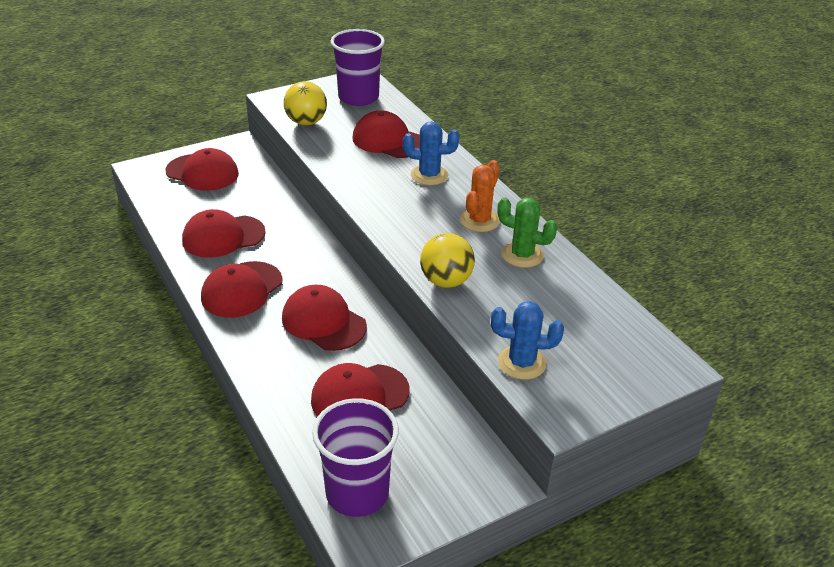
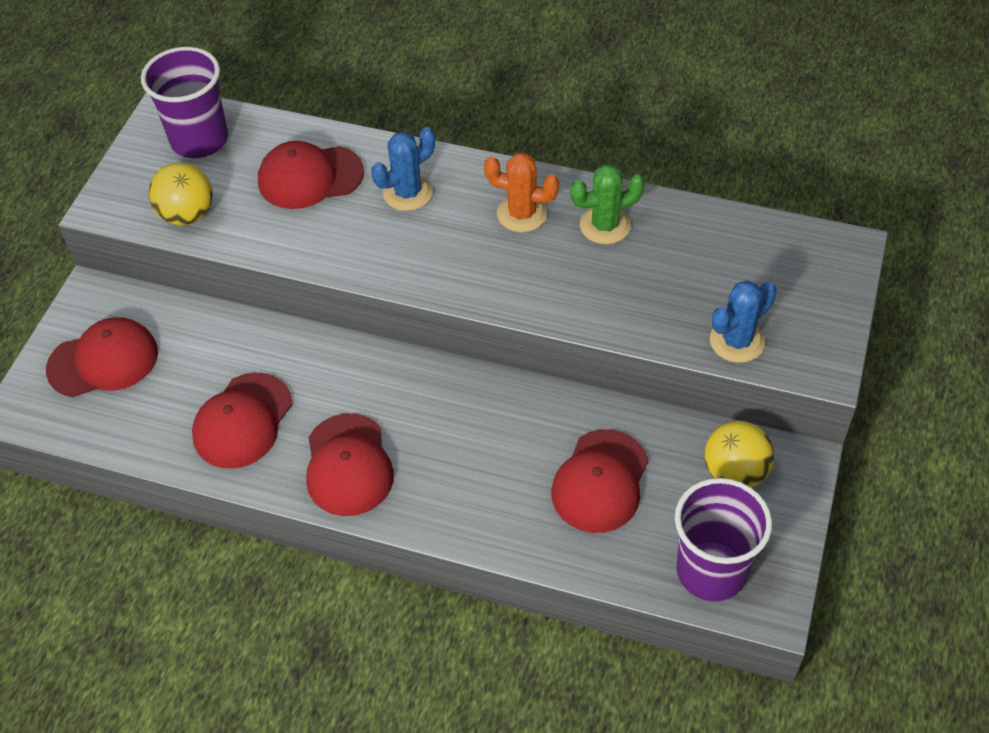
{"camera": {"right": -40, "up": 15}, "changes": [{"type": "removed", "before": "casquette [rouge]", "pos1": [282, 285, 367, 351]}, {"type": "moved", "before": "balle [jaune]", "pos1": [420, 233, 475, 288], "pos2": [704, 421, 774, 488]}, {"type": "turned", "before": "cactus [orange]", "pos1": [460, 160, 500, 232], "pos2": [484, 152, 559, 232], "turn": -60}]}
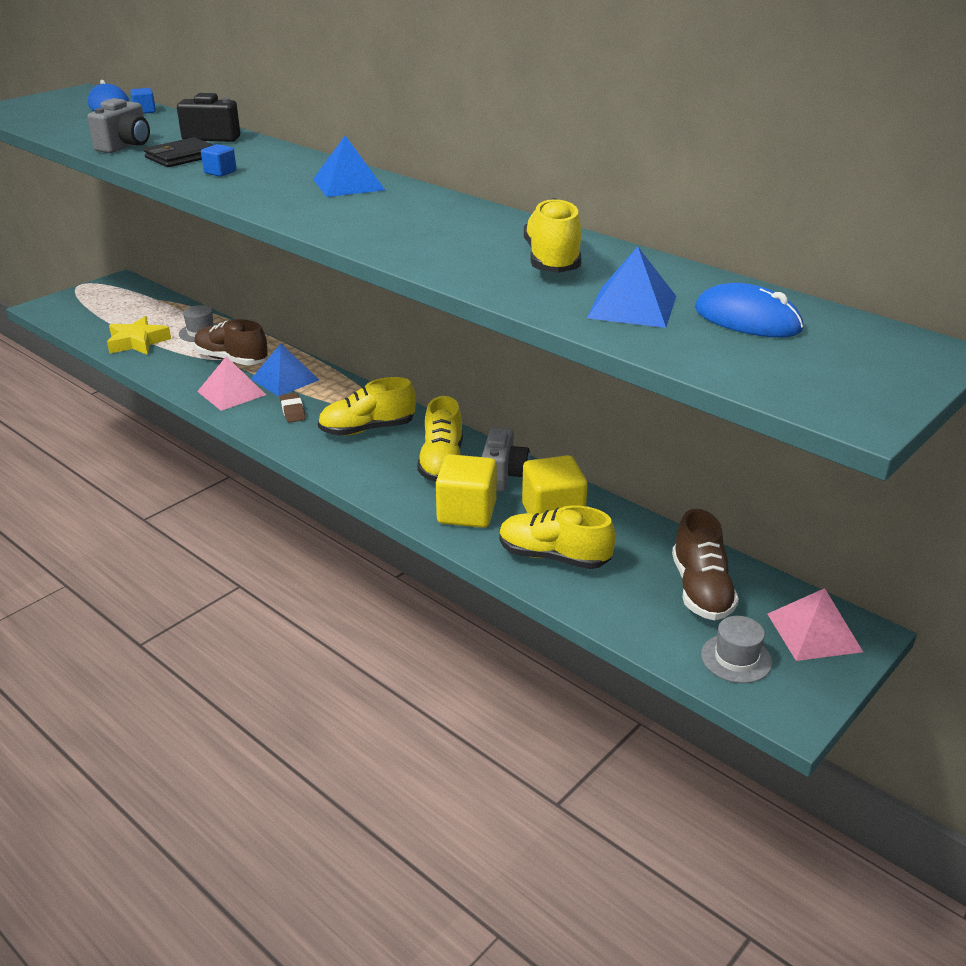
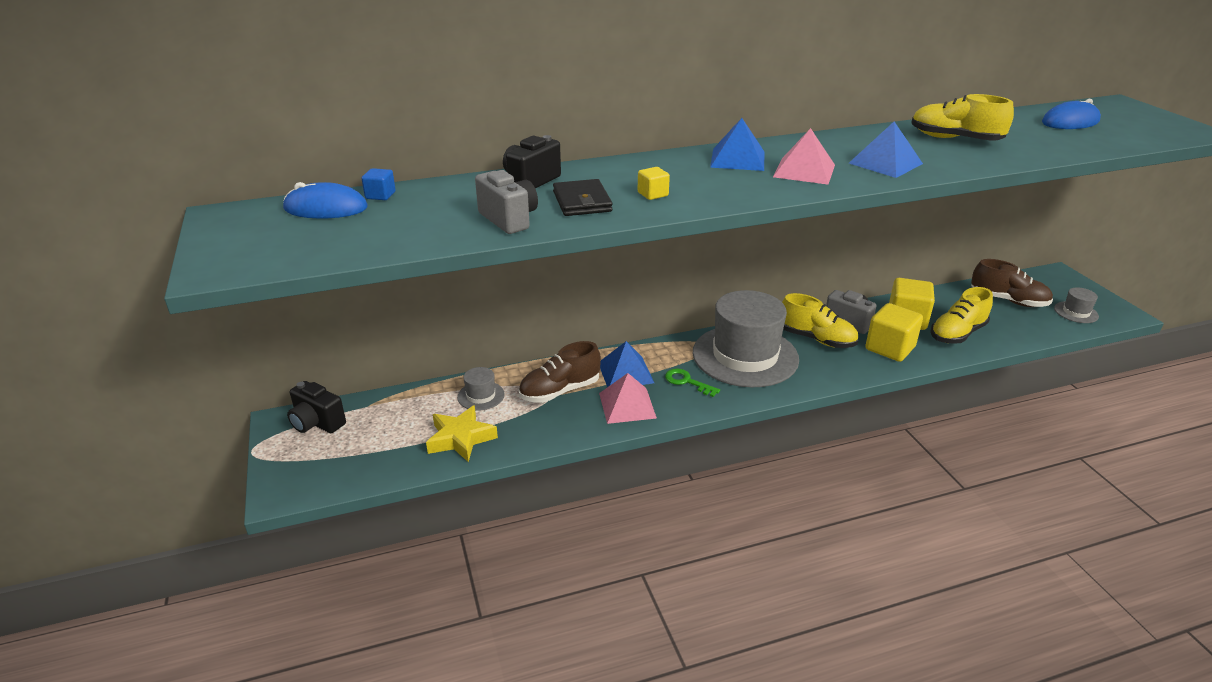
{"camera": {"right": -60, "up": 0}, "changes": [{"type": "recoloured", "before": "cube [bleu]", "after": "cube [jaune]", "pos1": [201, 144, 237, 177], "pos2": [638, 167, 670, 200]}, {"type": "replaced", "before": "gomme [marron]", "after": "clé [vert]", "pos1": [280, 393, 306, 423], "pos2": [665, 368, 720, 397]}, {"type": "replaced", "before": "chaussure [jaune]", "after": "chapeau [gris]", "pos1": [318, 377, 416, 436], "pos2": [693, 290, 799, 387]}, {"type": "moved", "before": "pyramide [bleu]", "pos1": [587, 246, 676, 328], "pos2": [849, 122, 923, 178]}, {"type": "moved", "before": "pyramide [rose]", "pos1": [768, 588, 863, 661], "pos2": [773, 128, 835, 185]}, {"type": "added", "after": "appareil photo [noir]", "pos2": [287, 381, 346, 433]}]}
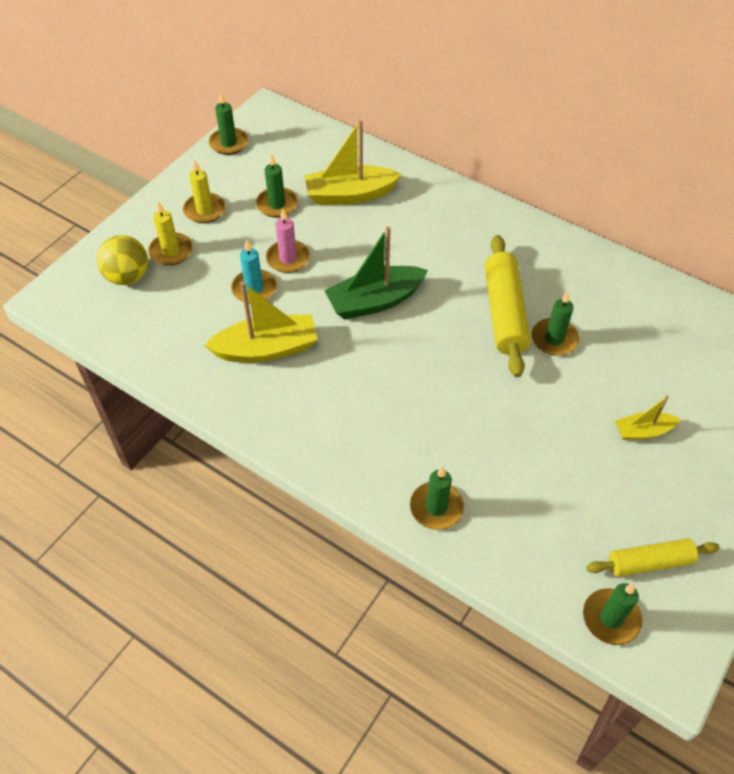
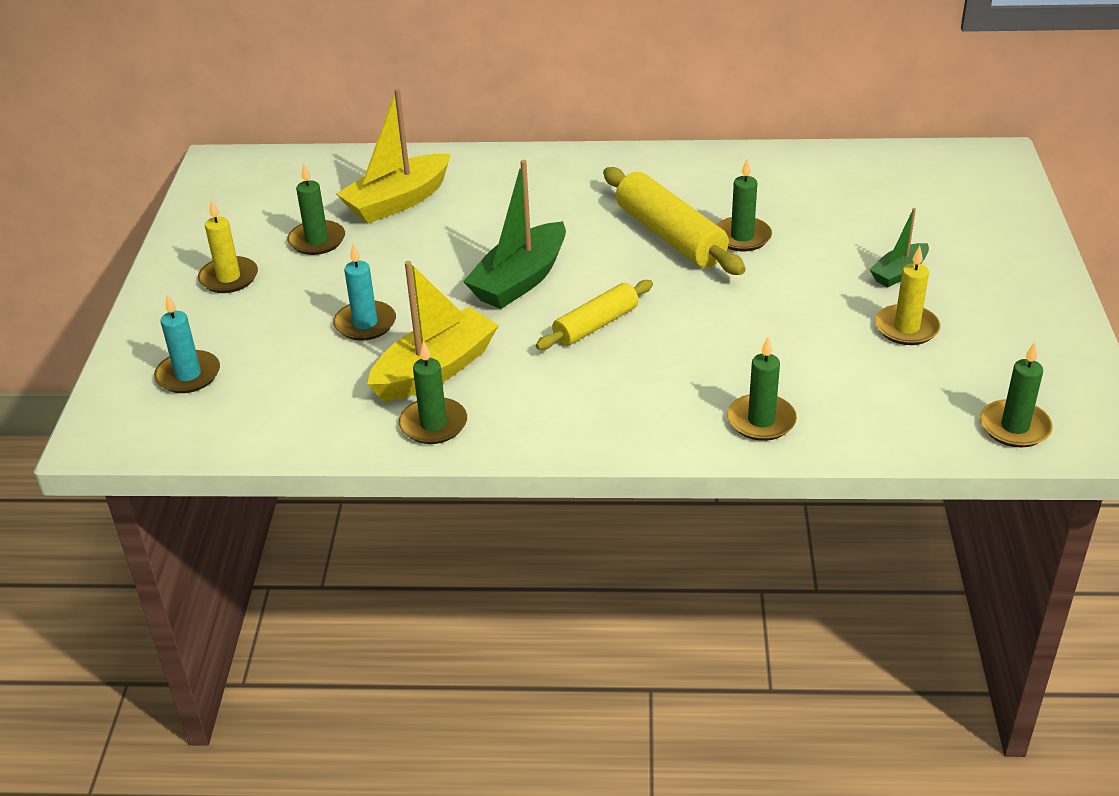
{"camera": {"right": -30, "up": -15}, "changes": [{"type": "replaced", "before": "balle [jaune]", "after": "bougie [turquoise]", "pos1": [97, 235, 148, 285], "pos2": [154, 294, 220, 393]}, {"type": "moved", "before": "bougie [jaune]", "pos1": [148, 201, 193, 265], "pos2": [875, 246, 941, 345]}, {"type": "moved", "before": "bougie [vert]", "pos1": [209, 92, 249, 155], "pos2": [399, 341, 467, 444]}, {"type": "removed", "before": "bougie [rose]", "pos1": [266, 209, 310, 273]}, {"type": "moved", "before": "rouleau à pâtisserie [jaune]", "pos1": [586, 538, 720, 577], "pos2": [536, 280, 653, 350]}, {"type": "recoloured", "before": "bateau [jaune]", "after": "bateau [vert]", "pos1": [615, 396, 681, 440], "pos2": [870, 208, 929, 287]}]}
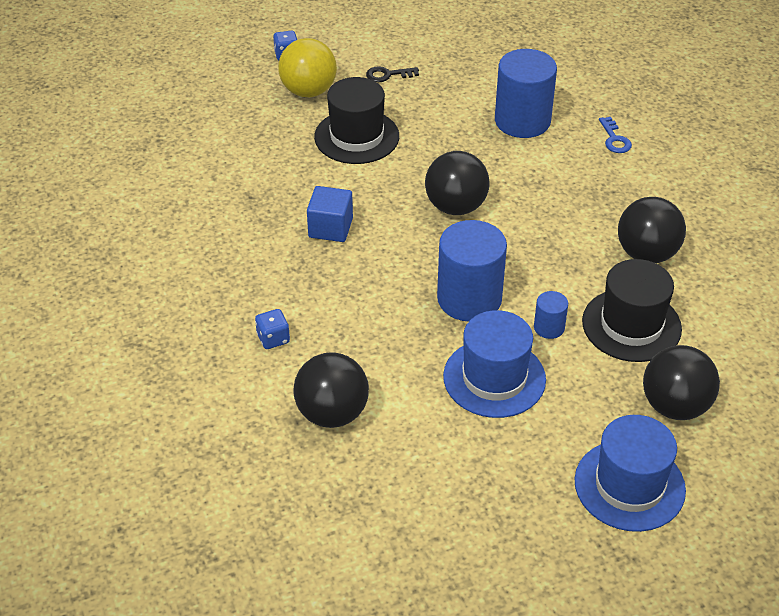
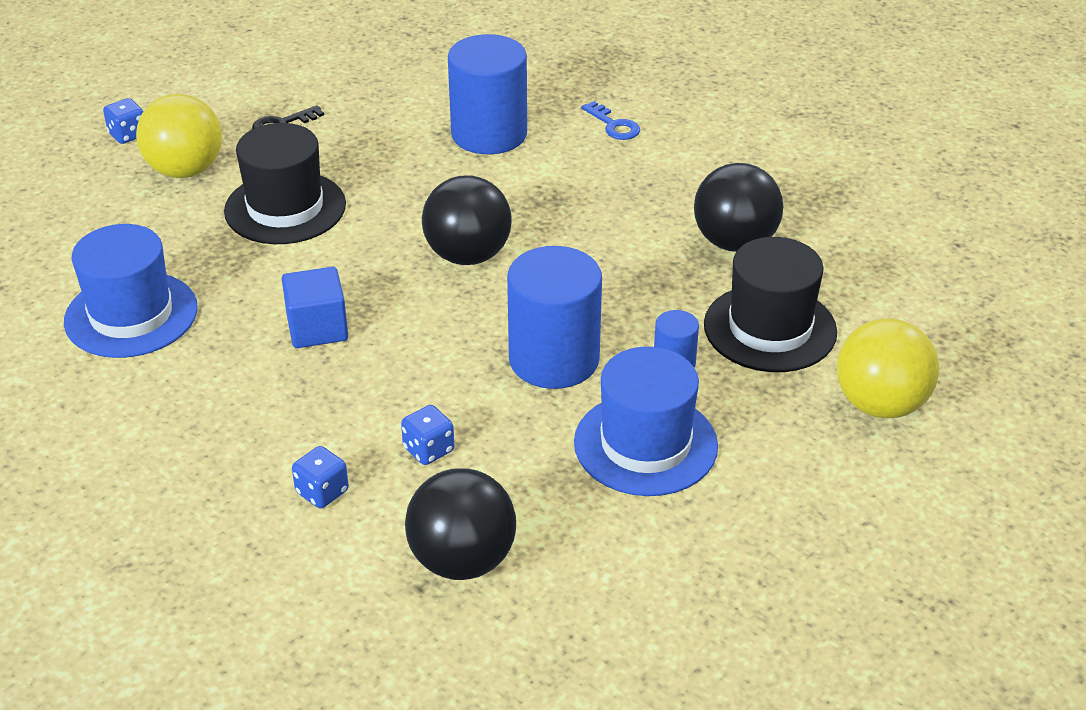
{"camera": {"right": -25, "up": -5}, "changes": [{"type": "moved", "before": "chapeau [bleu]", "pos1": [574, 415, 686, 532], "pos2": [64, 224, 198, 358]}, {"type": "recoloured", "before": "balle [noir]", "after": "balle [jaune]", "pos1": [643, 345, 720, 420], "pos2": [837, 318, 939, 418]}, {"type": "added", "after": "dé [bleu]", "pos2": [401, 405, 455, 465]}]}
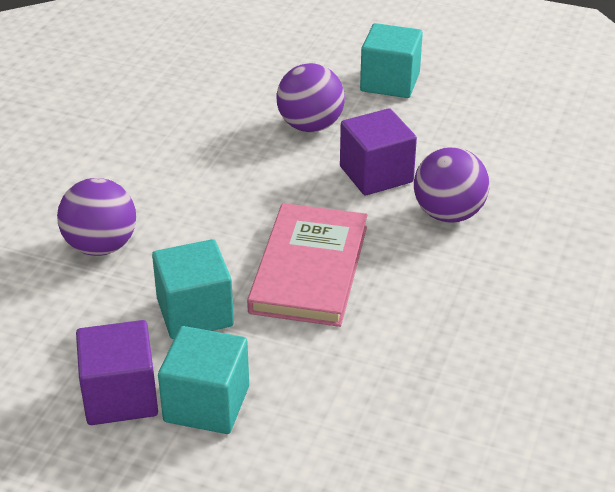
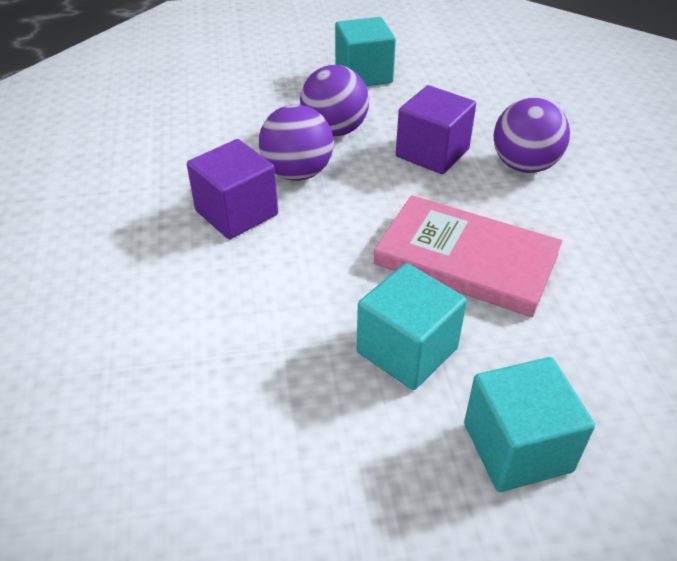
{"camera": {"right": -30, "up": 5}, "changes": [{"type": "moved", "before": "balle [violet]", "pos1": [57, 178, 136, 256], "pos2": [259, 104, 334, 181]}, {"type": "moved", "before": "cube [violet]", "pos1": [76, 320, 158, 425], "pos2": [187, 139, 278, 239]}, {"type": "turned", "before": "livre [rose]", "pos1": [247, 203, 367, 327], "pos2": [374, 195, 562, 317], "turn": -45}]}
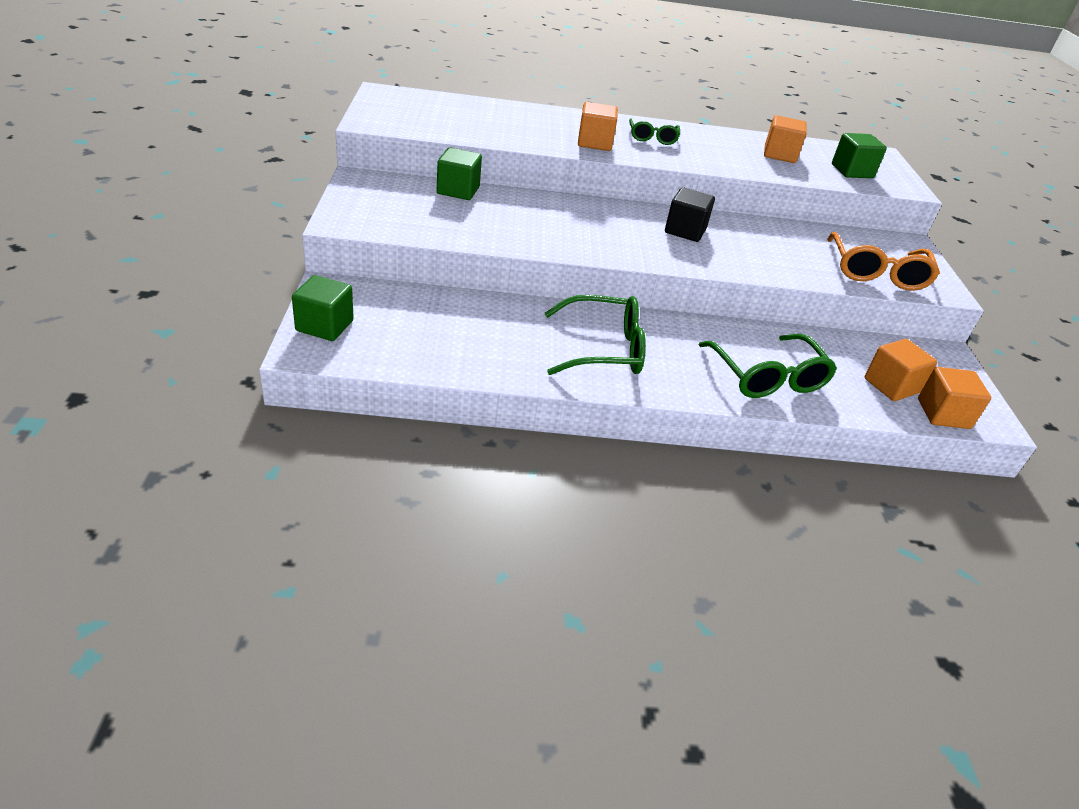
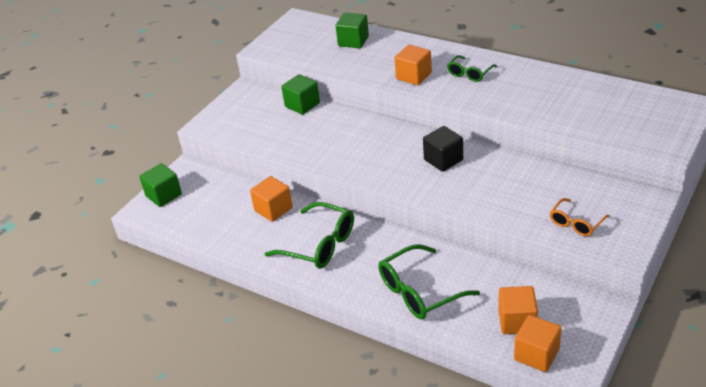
{"camera": {"right": 40, "up": 0}, "changes": [{"type": "turned", "before": "lunettes [vert]", "pos1": [699, 334, 837, 398], "pos2": [378, 244, 480, 319], "turn": 45}, {"type": "moved", "before": "cube [orange]", "pos1": [764, 115, 807, 163], "pos2": [250, 176, 293, 222]}, {"type": "resized", "before": "lunettes [orange]", "pos1": [827, 232, 940, 291], "pos2": [550, 198, 610, 236], "scale": 0.58}, {"type": "moved", "before": "cube [vert]", "pos1": [832, 133, 887, 178], "pos2": [336, 13, 369, 48]}]}
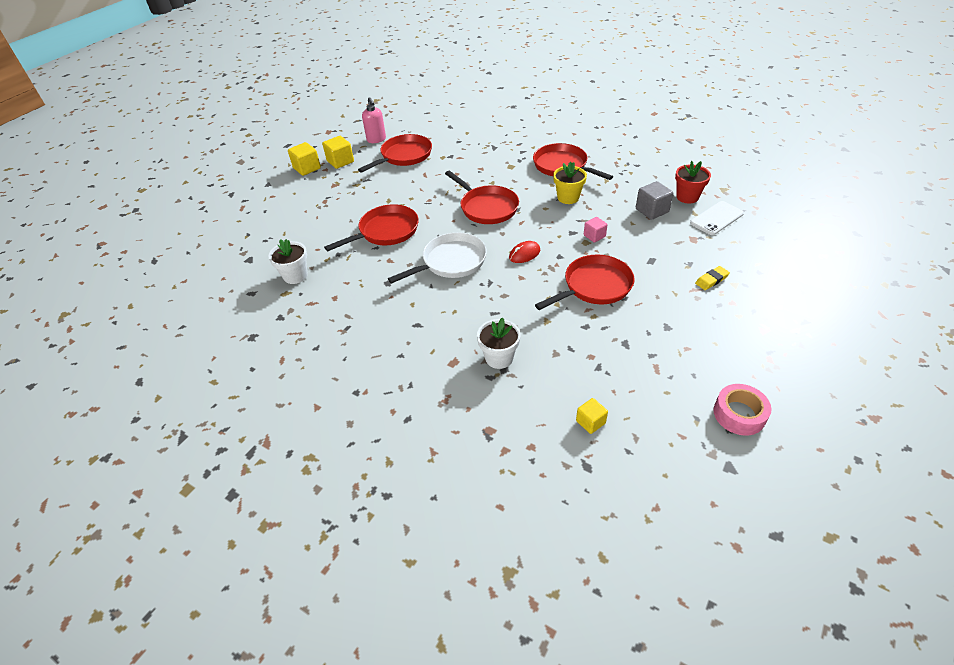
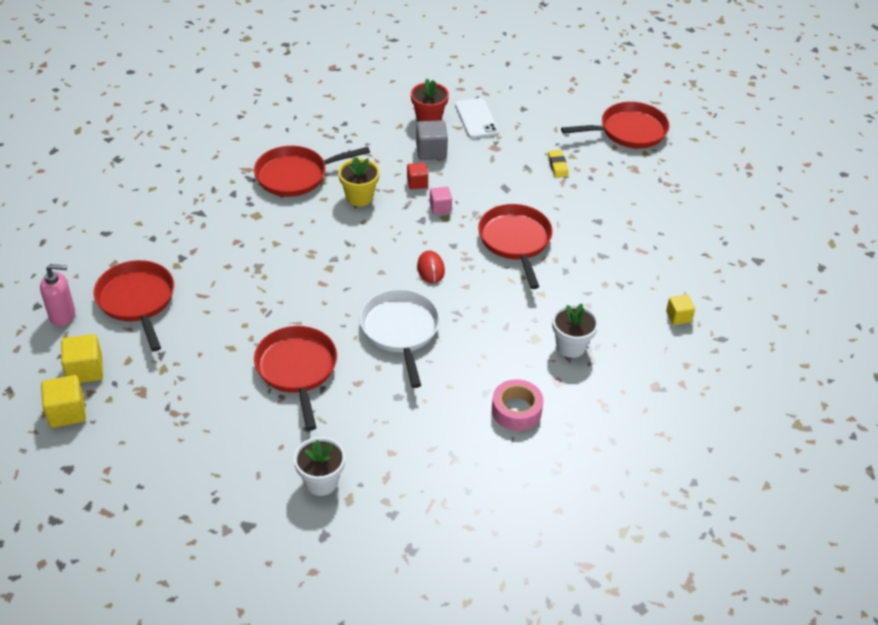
{"camera": {"right": -70, "up": 0}, "changes": [{"type": "moved", "before": "poêle [rouge]", "pos1": [445, 171, 519, 224], "pos2": [561, 102, 669, 149]}, {"type": "moved", "before": "ruban adhésif [rose]", "pos1": [713, 384, 771, 436], "pos2": [492, 379, 543, 431]}, {"type": "added", "after": "cube [rouge]", "pos2": [407, 163, 428, 189]}]}
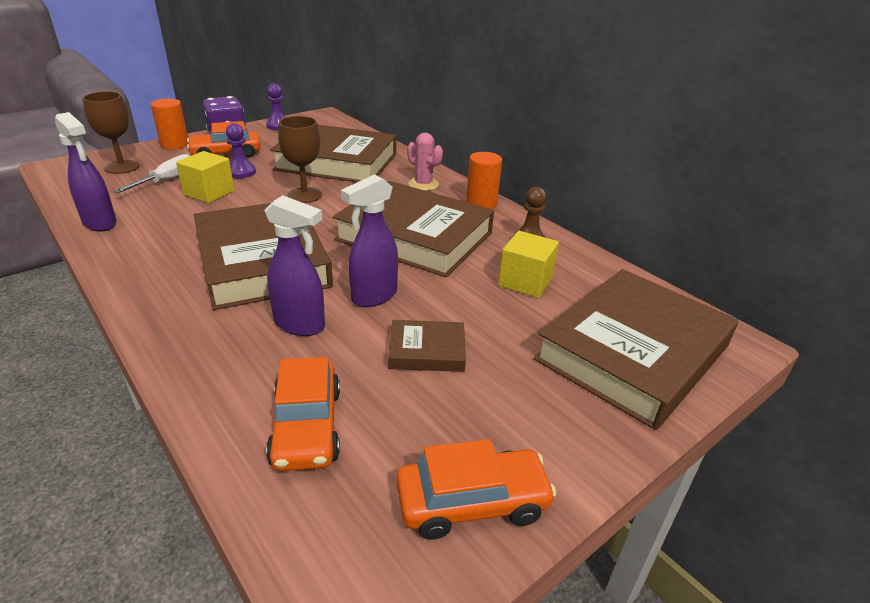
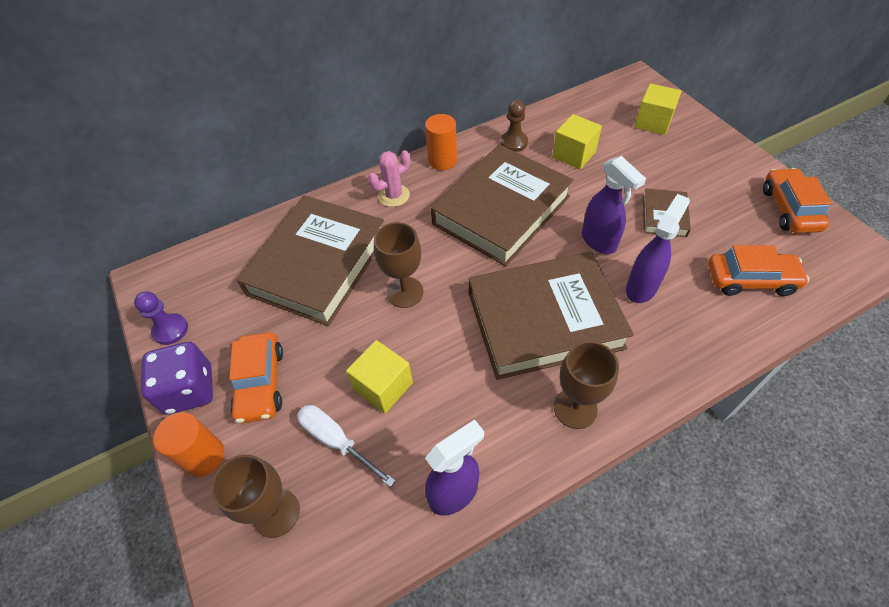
{"camera": {"right": -75, "up": 20}, "changes": [{"type": "removed", "before": "pion [violet]", "pos1": [226, 123, 256, 178]}, {"type": "replaced", "before": "livre [marron]", "after": "cube [jaune]", "pos1": [534, 269, 738, 430], "pos2": [634, 83, 682, 135]}, {"type": "added", "after": "verre à pied [marron]", "pos2": [554, 341, 619, 429]}]}
